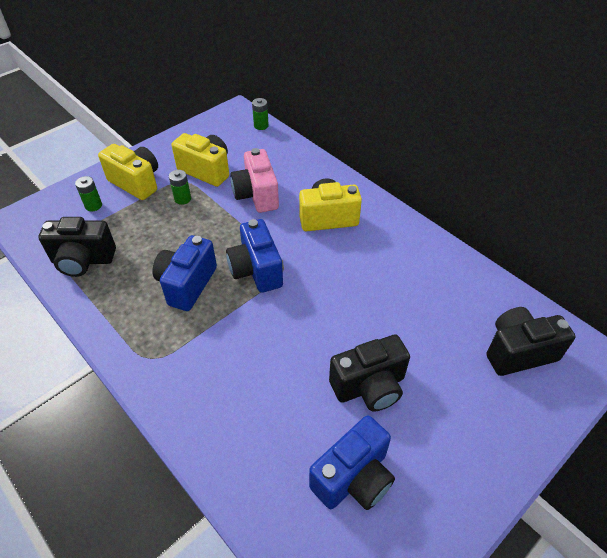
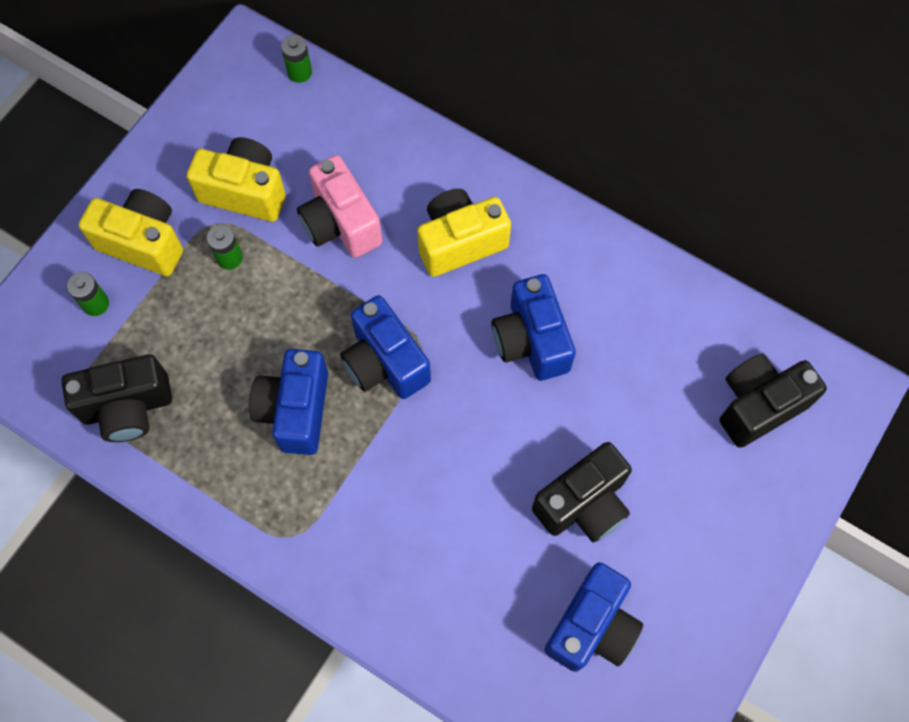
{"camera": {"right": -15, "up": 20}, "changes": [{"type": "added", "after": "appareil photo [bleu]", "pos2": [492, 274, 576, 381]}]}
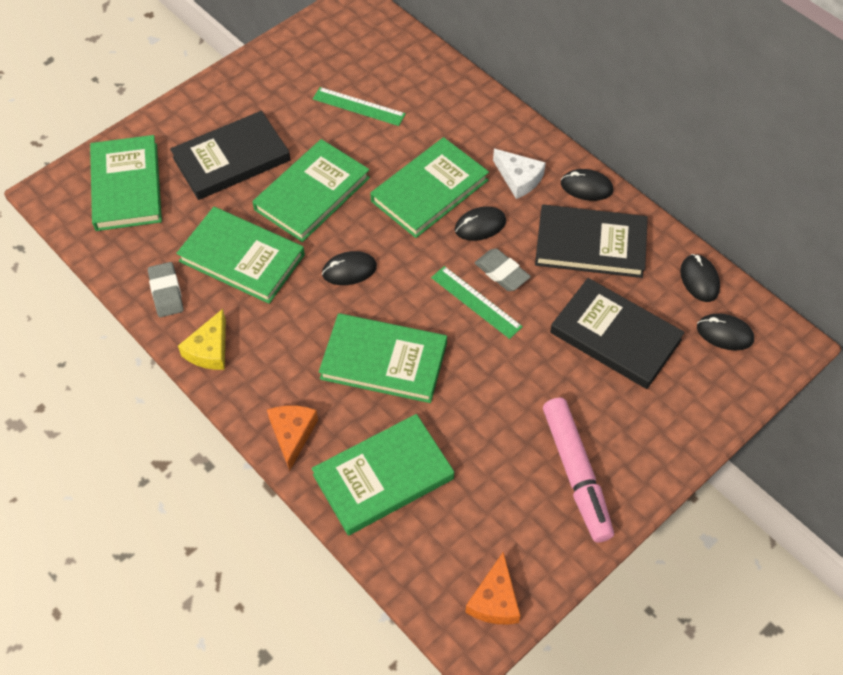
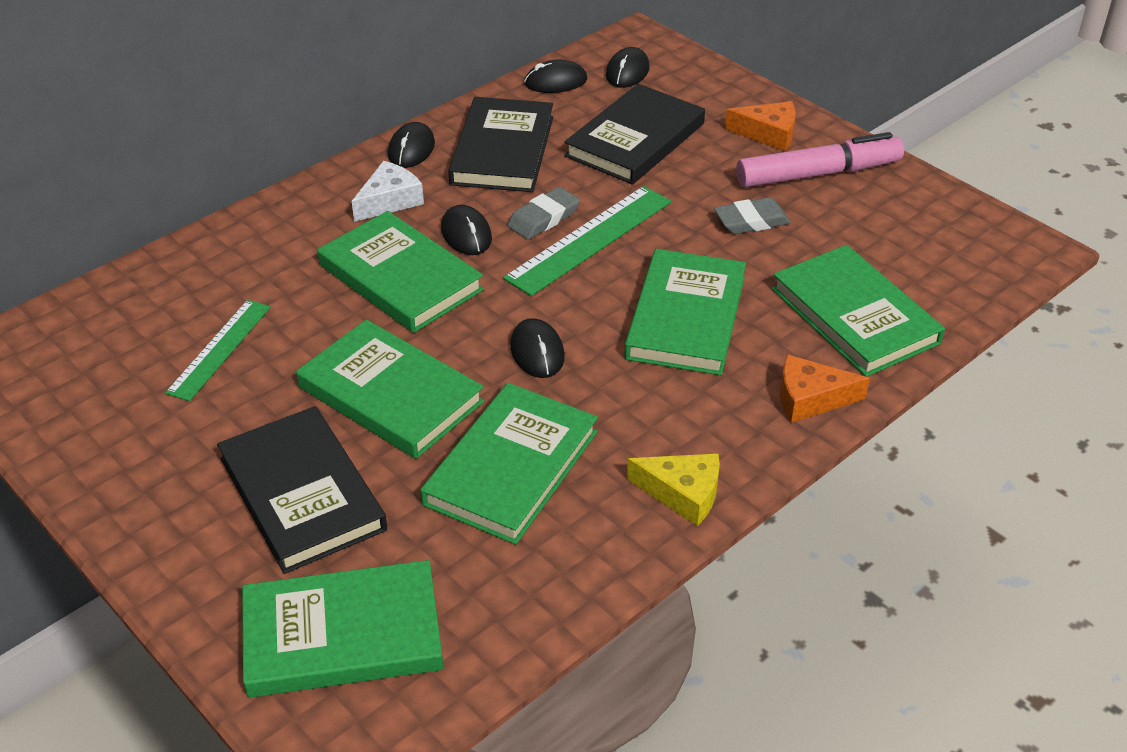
{"camera": {"right": -90, "up": -15}, "changes": [{"type": "moved", "before": "gomme [gris]", "pos1": [148, 262, 184, 317], "pos2": [714, 197, 791, 234]}, {"type": "resized", "before": "règle [vert]", "pos1": [431, 266, 523, 339], "pos2": [503, 186, 671, 296], "scale": 1.51}, {"type": "moved", "before": "fromage [orange]", "pos1": [465, 552, 520, 625], "pos2": [725, 101, 796, 151]}]}
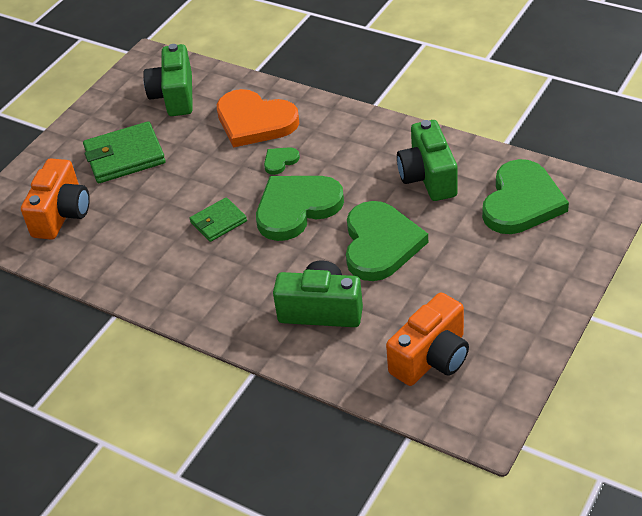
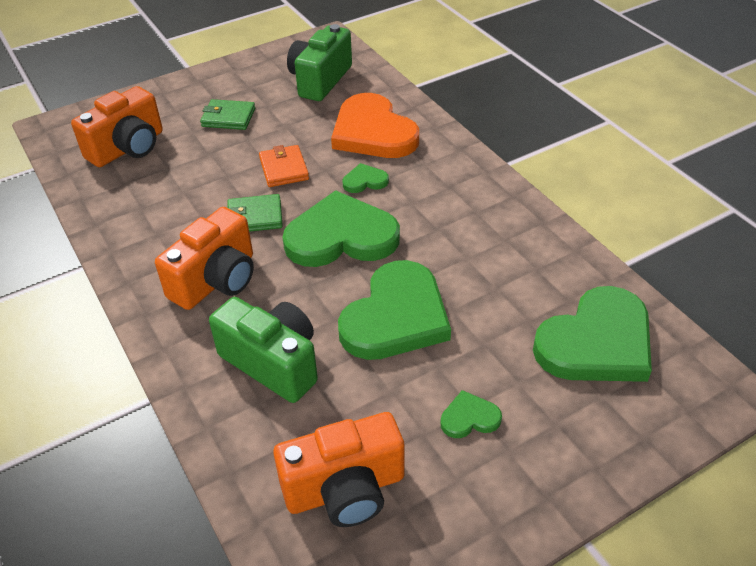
{"camera": {"right": 25, "up": 0}, "changes": [{"type": "resized", "before": "portefeuille [vert]", "pos1": [83, 121, 166, 183], "pos2": [200, 99, 255, 130], "scale": 0.6}, {"type": "removed", "before": "appareil photo [vert]", "pos1": [397, 120, 458, 201]}, {"type": "added", "after": "appareil photo [orange]", "pos2": [155, 207, 254, 310]}, {"type": "added", "after": "portefeuille [orange]", "pos2": [259, 145, 309, 187]}, {"type": "added", "after": "cœur [vert]", "pos2": [441, 390, 502, 438]}]}
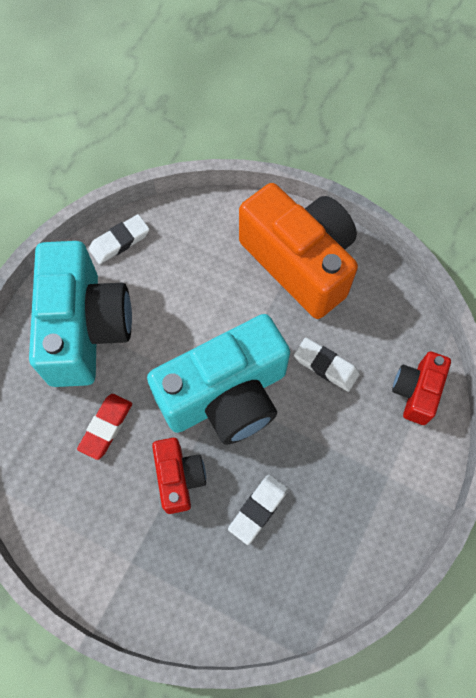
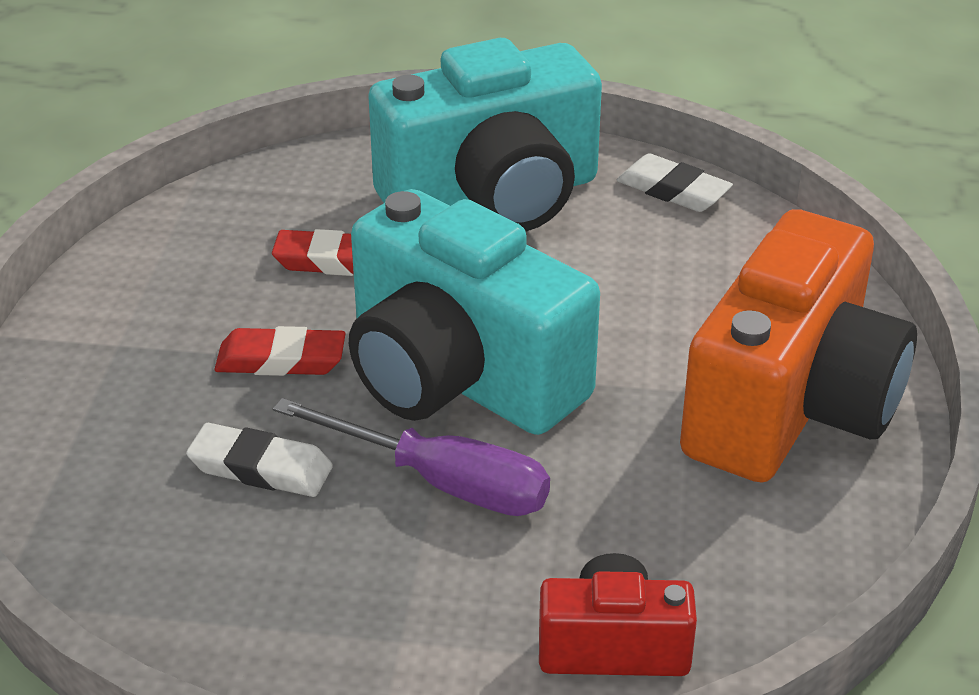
{"camera": {"right": 70, "up": -30}, "changes": [{"type": "replaced", "before": "appareil photo [rouge]", "after": "gomme [rouge]", "pos1": [152, 438, 206, 514], "pos2": [215, 326, 346, 376]}, {"type": "removed", "before": "gomme [blanc]", "pos1": [294, 338, 360, 392]}, {"type": "added", "after": "tournevis [violet]", "pos2": [273, 398, 550, 516]}]}
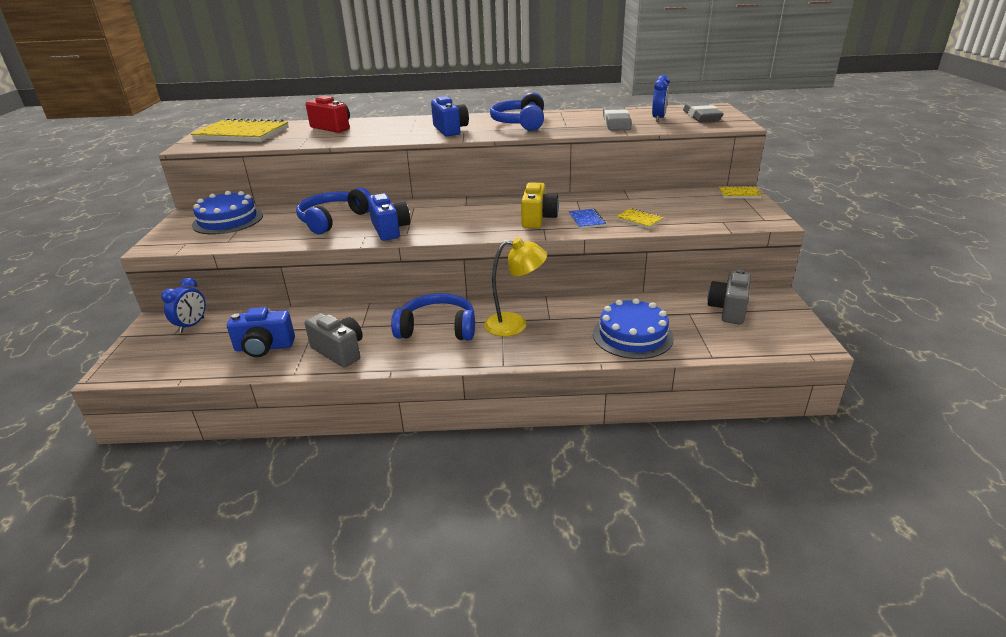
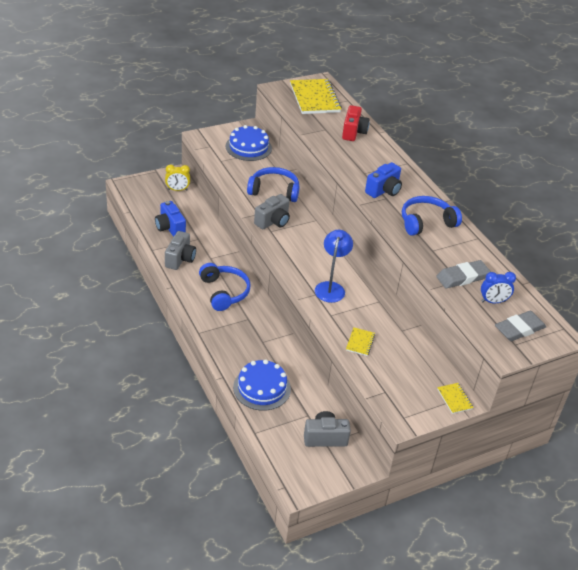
{"camera": {"right": 60, "up": 10}, "changes": [{"type": "recoloured", "before": "réveil [bleu]", "after": "réveil [jaune]", "pos1": [161, 278, 206, 333], "pos2": [165, 164, 190, 191]}, {"type": "recoloured", "before": "appareil photo [bleu]", "after": "appareil photo [gris]", "pos1": [368, 193, 410, 241], "pos2": [254, 194, 290, 229]}, {"type": "removed", "before": "lampe [jaune]", "pos1": [484, 238, 547, 337]}, {"type": "replaced", "before": "appareil photo [jaune]", "after": "lampe [bleu]", "pos1": [521, 183, 559, 228], "pos2": [315, 229, 353, 303]}, {"type": "removed", "before": "carnet [bleu]", "pos1": [569, 209, 606, 229]}]}
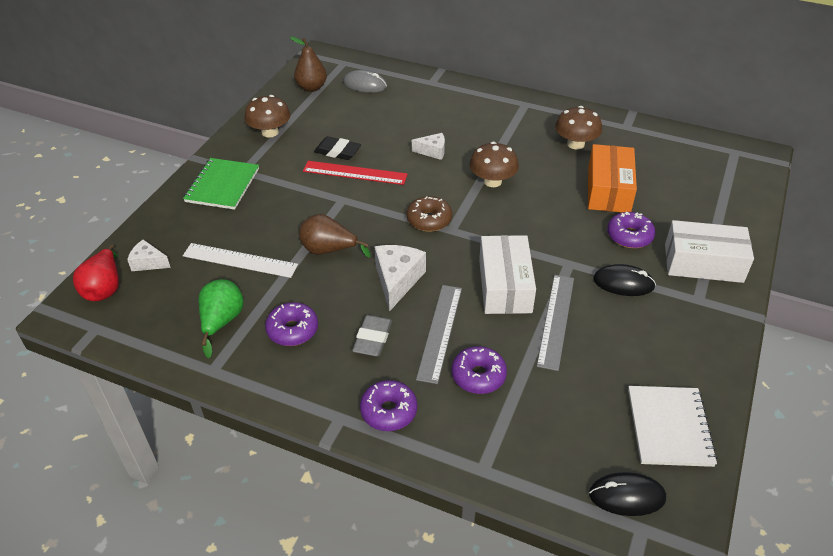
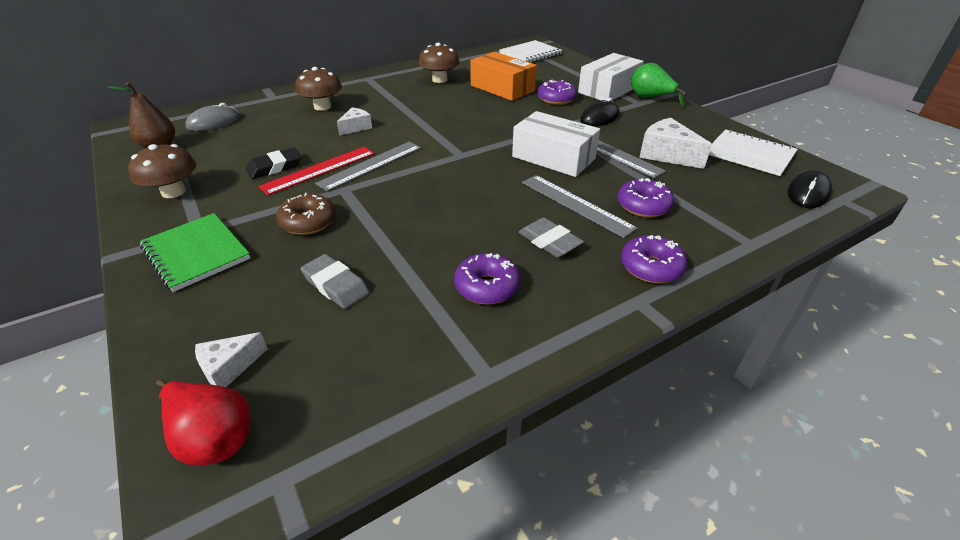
{"camera": {"right": -55, "up": -5}, "changes": [{"type": "replaced", "before": "règle [blanc]", "after": "gomme [gris]", "pos1": [183, 243, 298, 278], "pos2": [301, 254, 369, 309]}, {"type": "moved", "before": "poire [vert]", "pos1": [198, 279, 244, 359], "pos2": [631, 63, 686, 108]}, {"type": "removed", "before": "poire [marron]", "pos1": [299, 214, 371, 258]}, {"type": "moved", "before": "fromage [blanc]", "pos1": [374, 245, 426, 312], "pos2": [639, 118, 712, 169]}, {"type": "moved", "before": "beignet [marron]", "pos1": [407, 196, 452, 232], "pos2": [276, 193, 336, 235]}, {"type": "moved", "before": "champignon [marron]", "pos1": [469, 142, 519, 187], "pos2": [295, 67, 342, 111]}, {"type": "added", "after": "règle [gris]", "pos2": [315, 142, 421, 191]}, {"type": "added", "after": "carnet [blanc]", "pos2": [499, 40, 562, 63]}]}
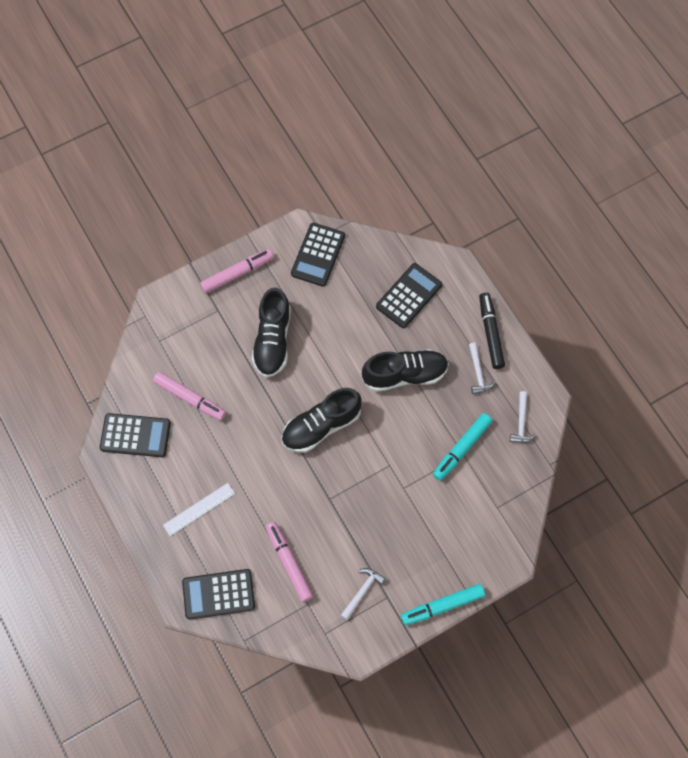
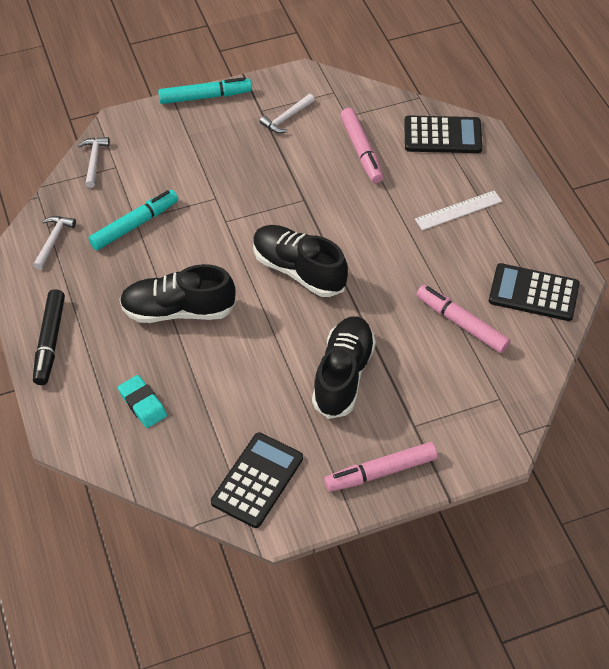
{"camera": {"right": -170, "up": -15}, "changes": [{"type": "turned", "before": "chaussure [noir]", "pos1": [281, 388, 362, 452], "pos2": [253, 225, 348, 297], "turn": -120}, {"type": "replaced", "before": "calculatrice [noir]", "after": "gomme [turquoise]", "pos1": [376, 263, 442, 328], "pos2": [118, 375, 167, 428]}, {"type": "moved", "before": "marteau [blanc]", "pos1": [469, 343, 496, 394], "pos2": [78, 137, 110, 188]}]}
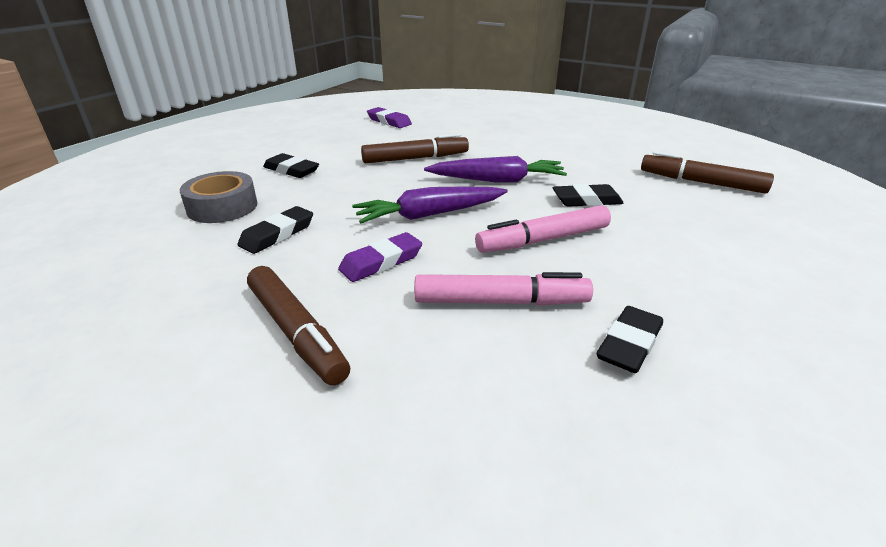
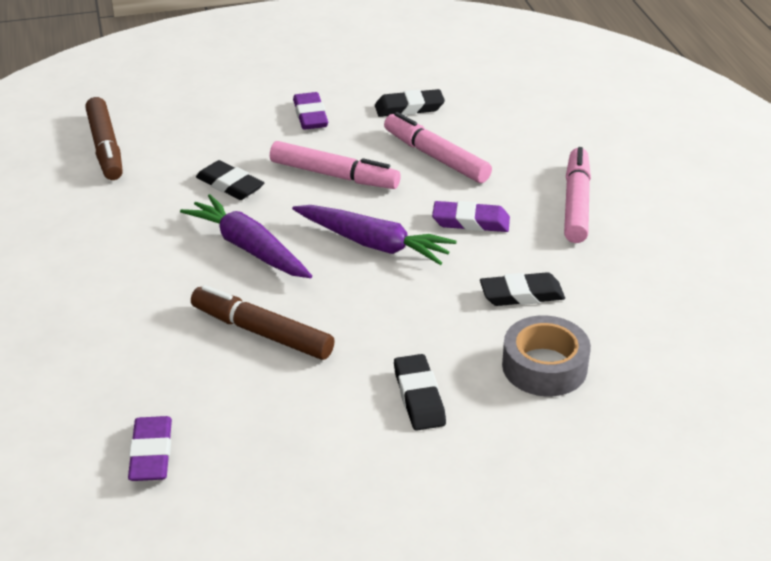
{"camera": {"right": -135, "up": 5}, "changes": [{"type": "recoloured", "before": "feutre [marron]", "after": "feutre [rose]", "pos1": [247, 266, 350, 385], "pos2": [564, 147, 591, 243]}, {"type": "added", "after": "gomme [violet]", "pos2": [293, 92, 328, 130]}]}
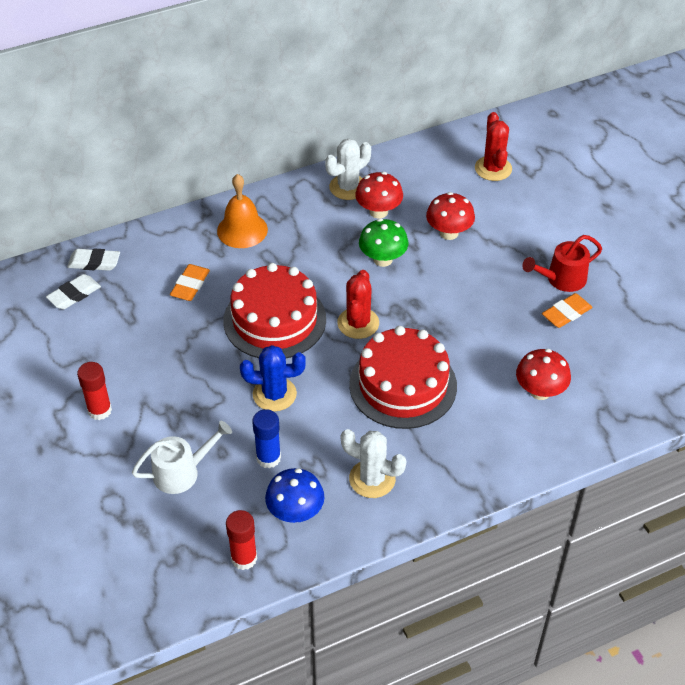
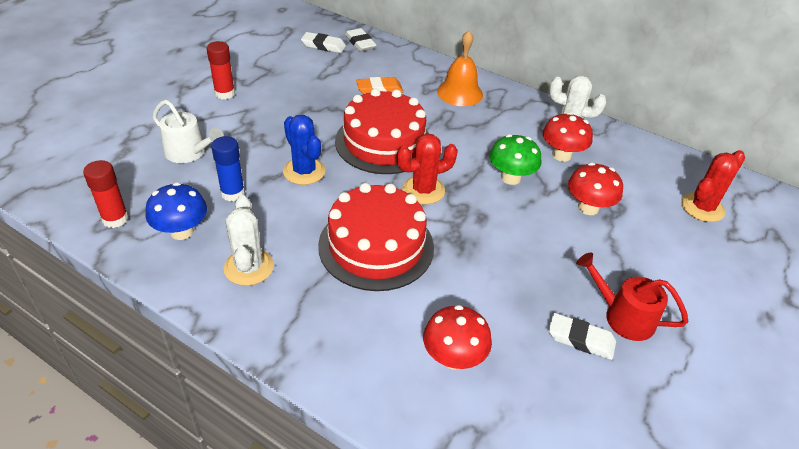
{"camera": {"right": 55, "up": -5}, "changes": [{"type": "recoloured", "before": "gomme [orange]", "after": "gomme [blanc]", "pos1": [542, 293, 592, 328], "pos2": [549, 313, 616, 360]}]}
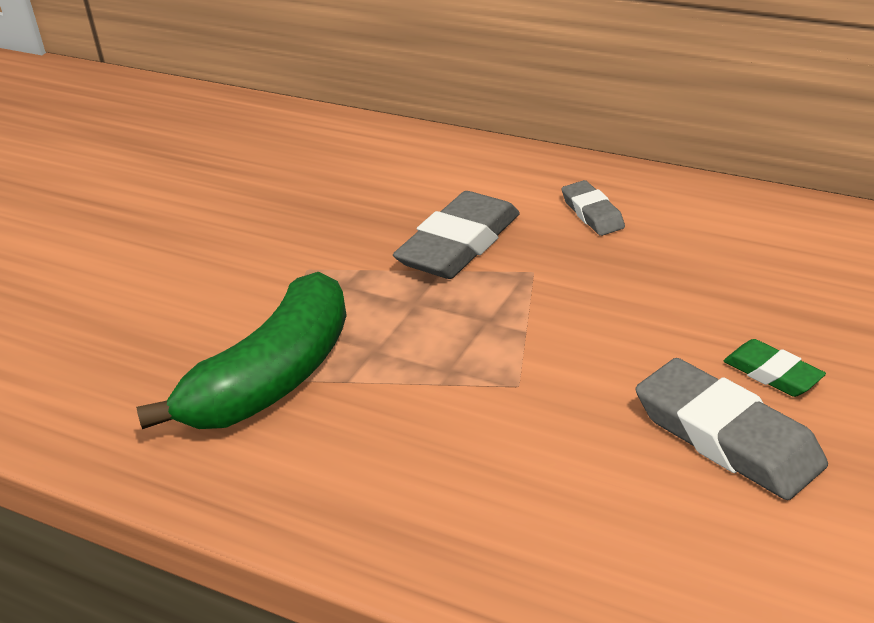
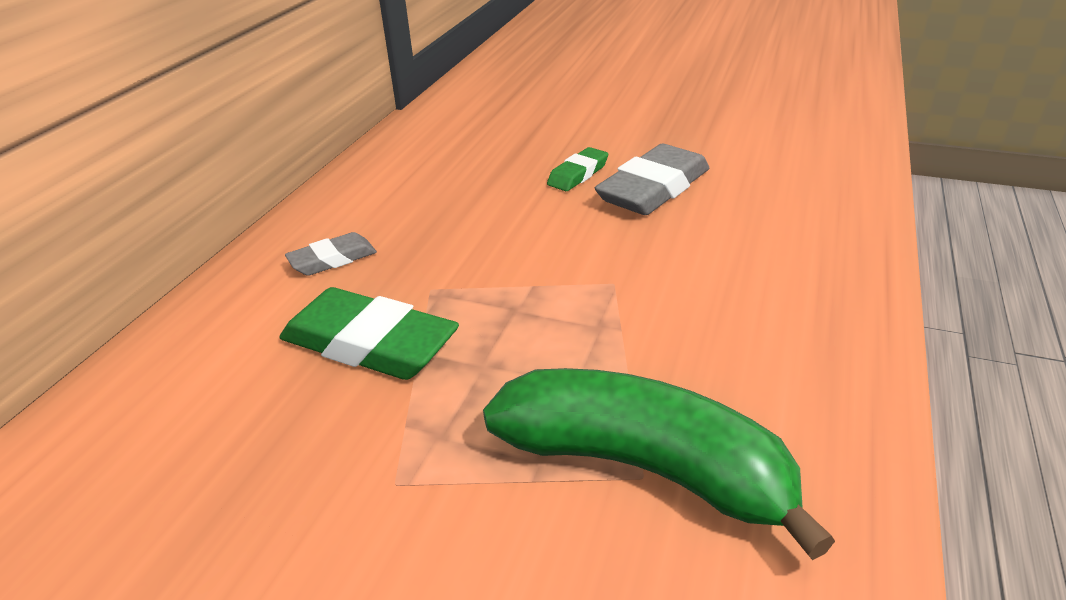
{"camera": {"right": -100, "up": 0}, "changes": [{"type": "recoloured", "before": "gomme [gris]", "after": "gomme [vert]", "pos1": [393, 191, 520, 279], "pos2": [279, 287, 459, 380]}]}
